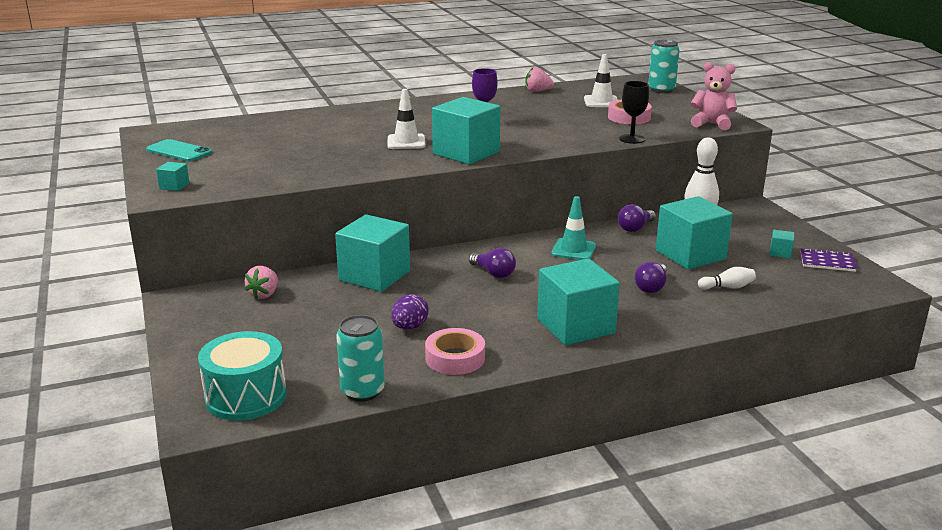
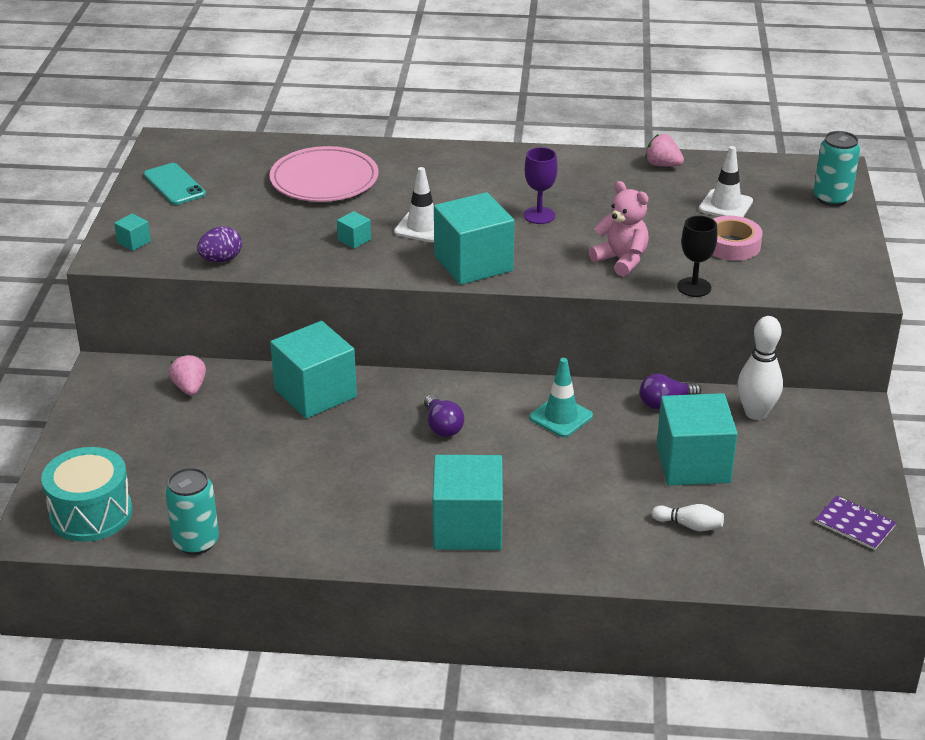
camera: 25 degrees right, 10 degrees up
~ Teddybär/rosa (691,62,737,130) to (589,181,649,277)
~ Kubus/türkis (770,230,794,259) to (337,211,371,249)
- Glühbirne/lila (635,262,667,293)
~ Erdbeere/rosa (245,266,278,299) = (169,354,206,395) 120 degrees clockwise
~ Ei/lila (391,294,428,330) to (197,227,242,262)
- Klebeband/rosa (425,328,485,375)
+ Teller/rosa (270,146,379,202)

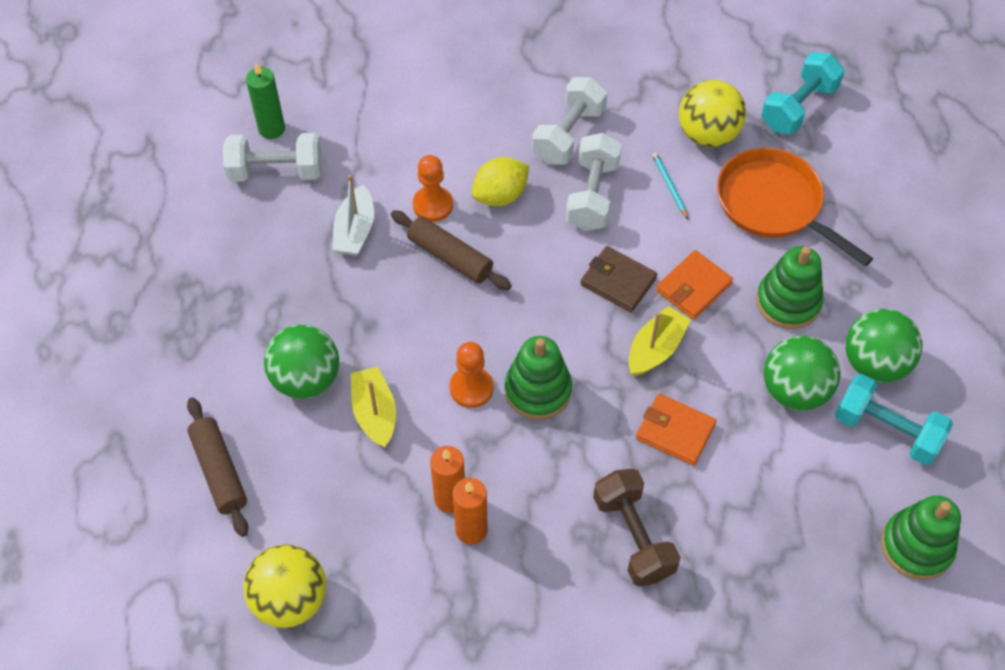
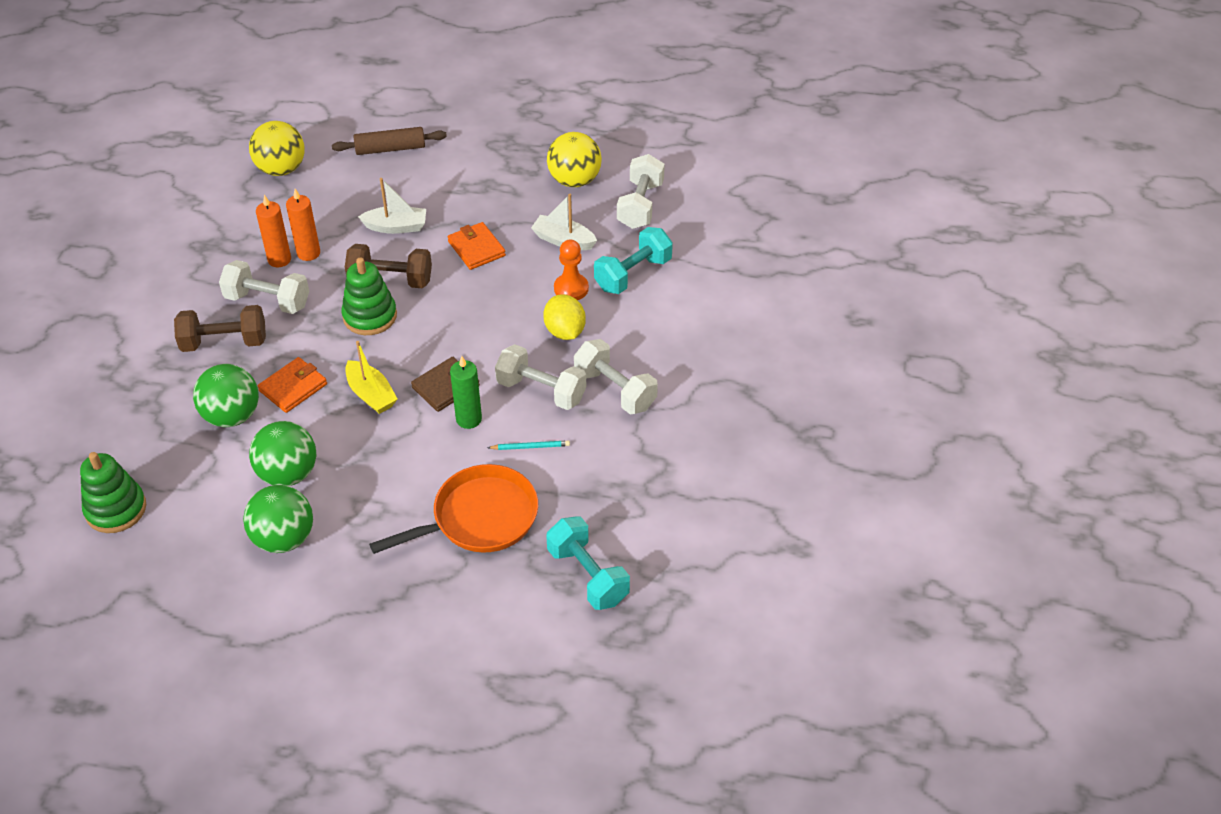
camera: 105 degrees right, 10 degrees down
~ Kerze/grün (246,62,285,139) to (450,356,482,429)
~ Ball/gelb (679,80,746,147) to (547,132,602,187)
- Nudelholz/braun (391,210,511,290)
- Stapelspielzeug/grün (756,246,823,329)
~ Geldbörse/orange (656,250,733,320) to (448,222,506,270)
~ Ball/grün (264,324,339,399) to (193,364,259,427)
~ Bauer/orange (449,342,493,408) to Hantel/braun (345,244,432,288)
~ Boot/gelb (351,367,396,448) to Boot/weiß (358,178,426,234)
~ Hantel/türkis (835,374,953,465) to (594,227,673,294)
+ Hantel/weiß (219,260,309,314)

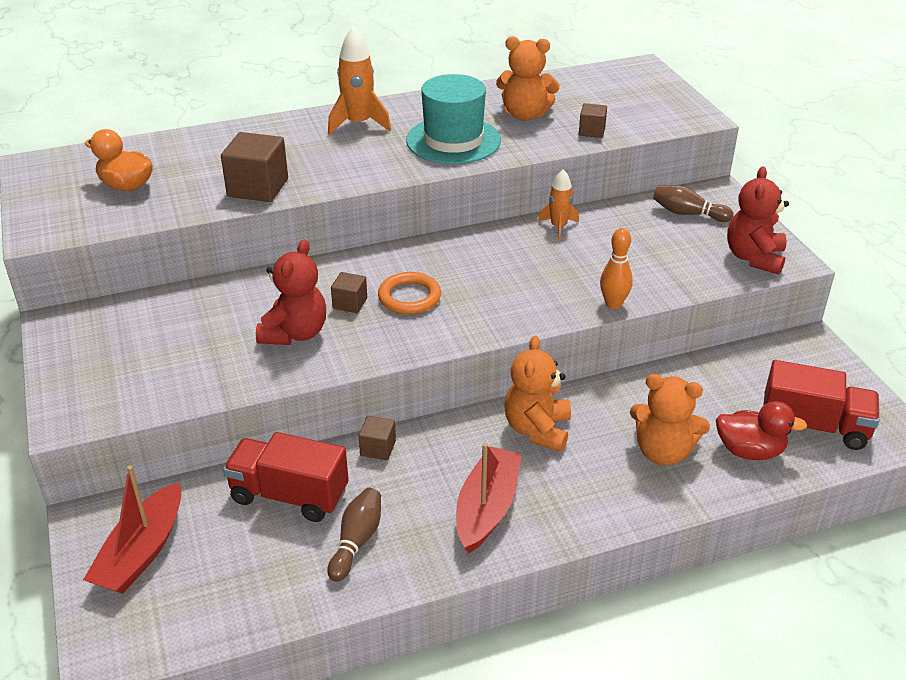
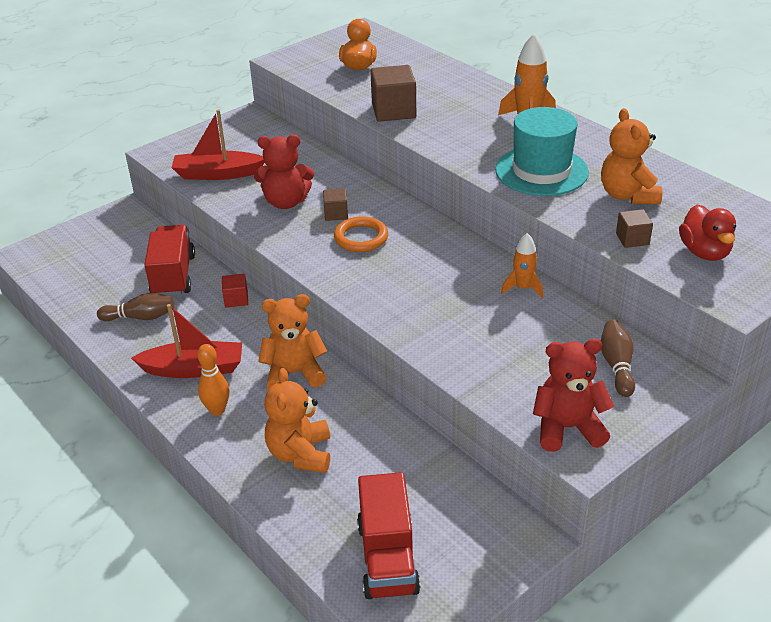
camera: 70 degrees right, 0 degrees up
~ Bowlingkegel/orange (600,228,633,309) to (197,344,229,416)
~ Ente/rot (716,401,808,460) to (679,205,736,261)
~ Kubus/braun (359,416,396,460) to Kubus/rot (222,274,248,307)
~ Boot/rot (83,465,181,594) to (171,109,264,180)

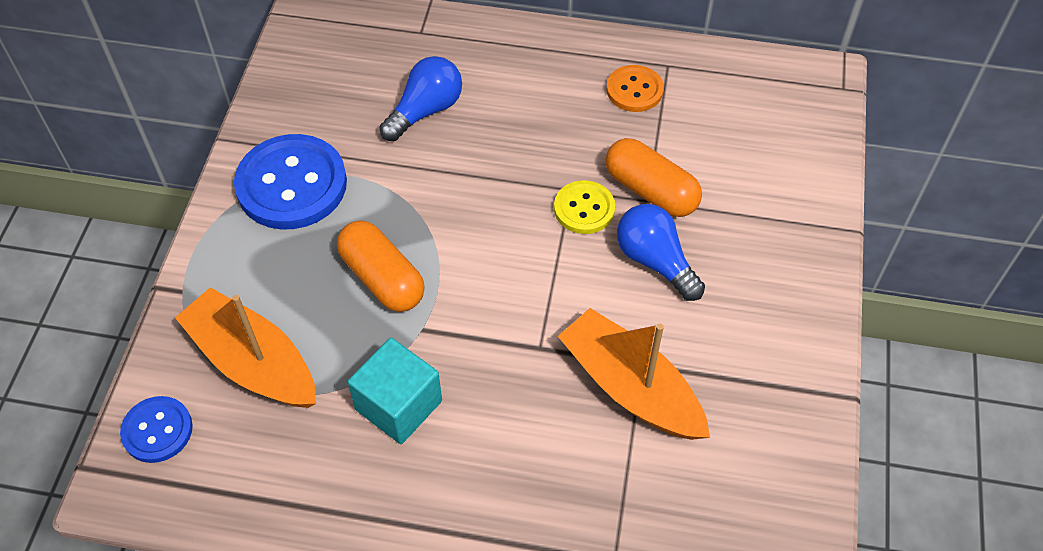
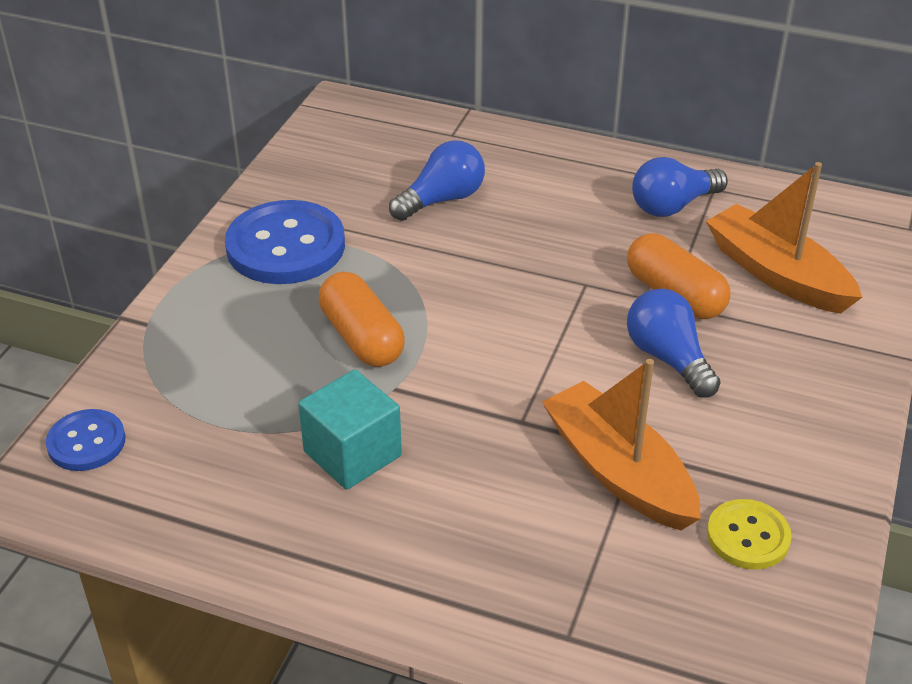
camera: 10 degrees right, 15 degrees down
~ Knopf/orange (606,65,664,112) to Glühbirne/blau (632,157,728,217)
~ Knopf/gelb (554,180,615,234) to (707,499,792,570)
~ Boot/orange (175,287,316,408) to (706,162,862,314)

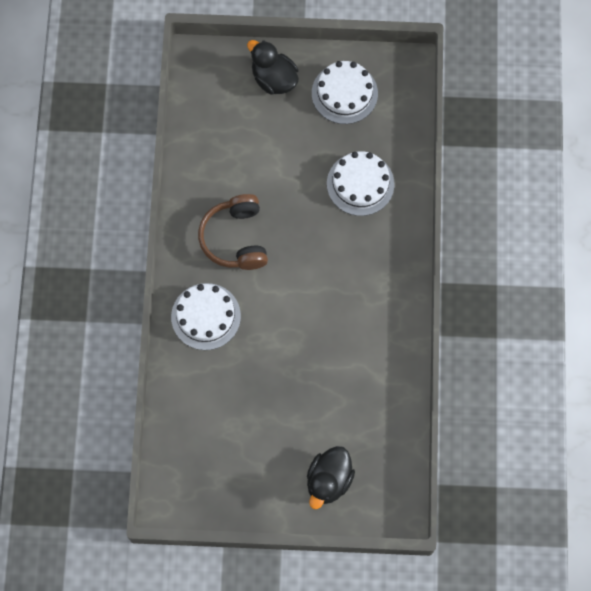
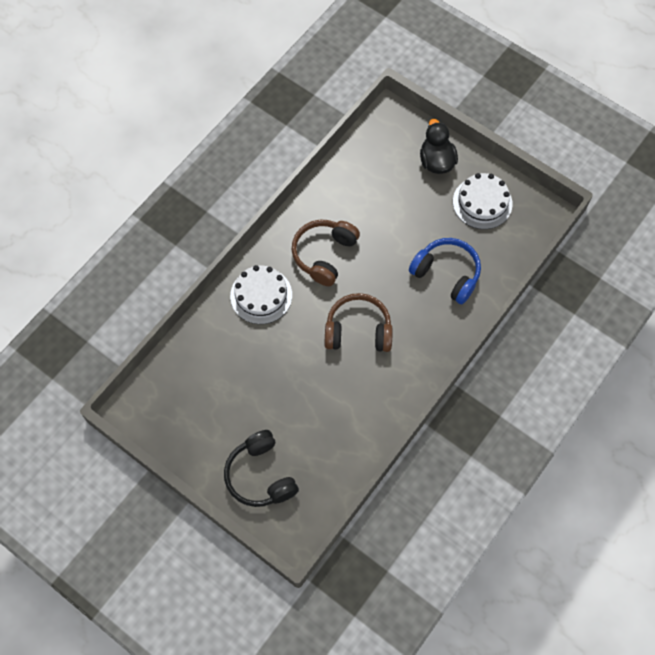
camera: 35 degrees right, 5 degrees down
~ Kuchen/weiß (327,151,394,216) to Kopfhörer/blau (409,238,481,304)
~ Ente/schwarz (307,446,355,509) to Kopfhörer/schwarz (224,430,299,507)
+ Kopfhörer/braun (325,293,393,352)

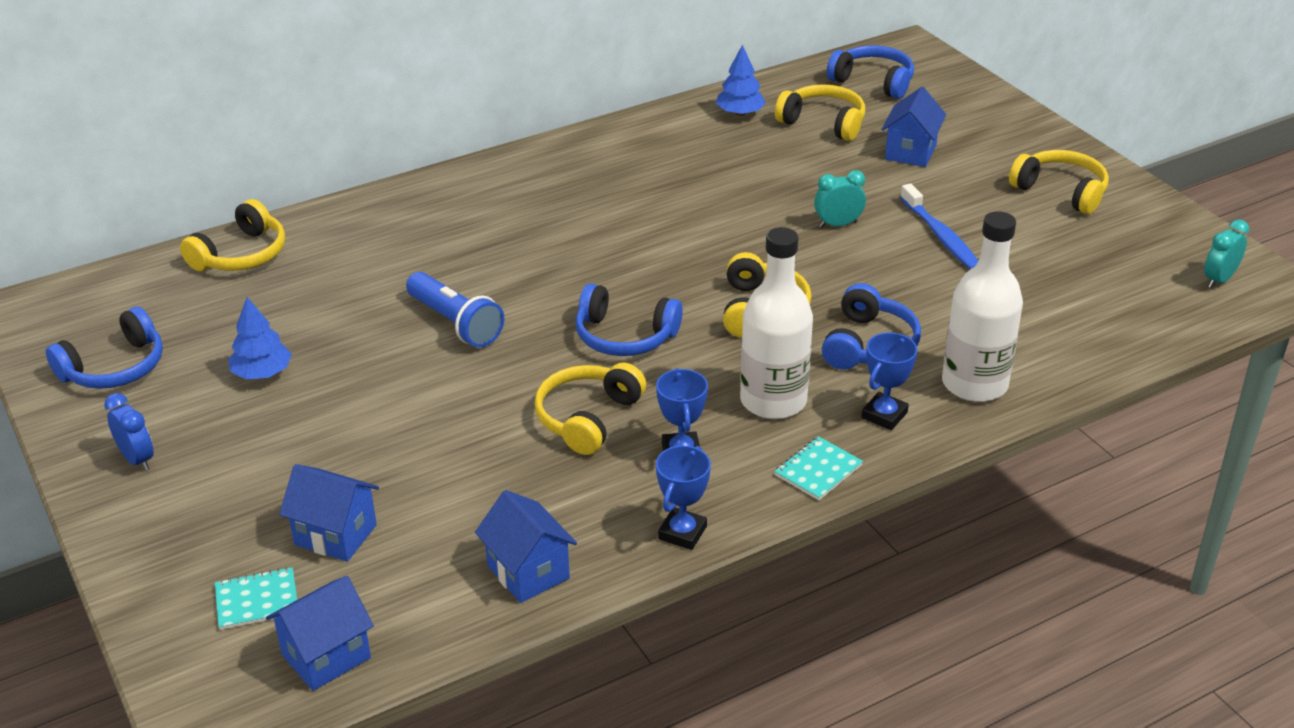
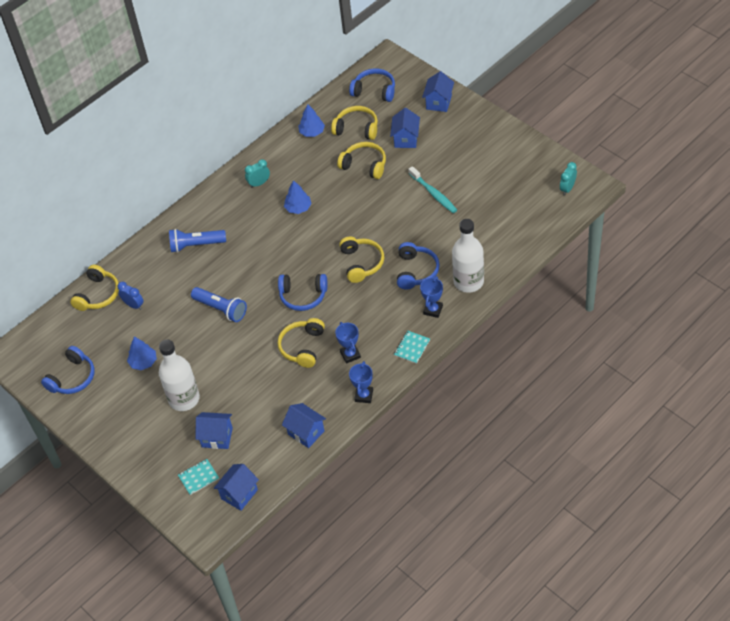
camera: 10 degrees left, 15 degrees up
~ Kopfhörer/gelb (1009,150,1109,214) to (337,142,386,179)
~ Wecker/türkis (814,170,866,228) to (245,159,270,188)
~ Zahnbürste/blau (900,183,978,269) to Zahnbürste/türkis (409,166,457,213)
~ Flasche/weiß (740,227,813,419) to (159,339,200,411)
~ Wecker/blau (104,393,154,471) to (118,282,143,310)
+ Haus/blau (422,71,454,112)
+ Baum/blau (284,180,312,214)
+ Taschenlampe/blau (169,229,226,253)

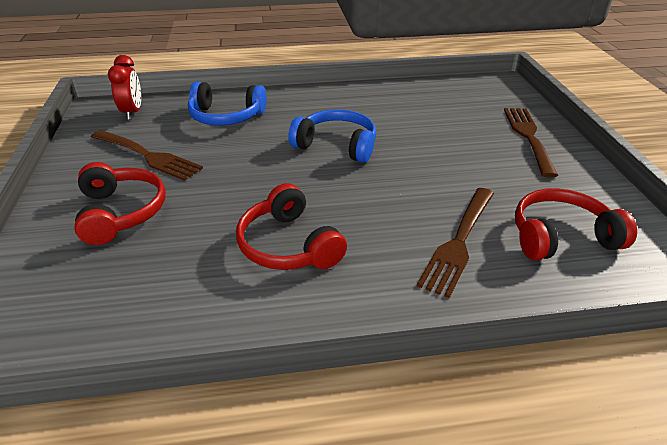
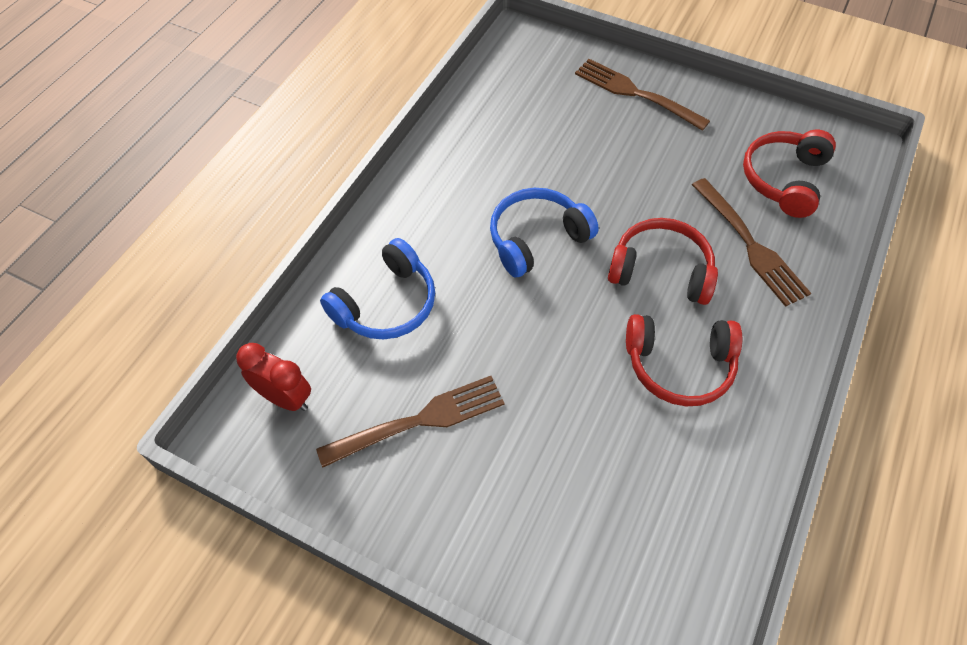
camera: 55 degrees left, 20 degrees up
~ Kopfhörer/rot (74,162,166,245) to (608,218,718,305)

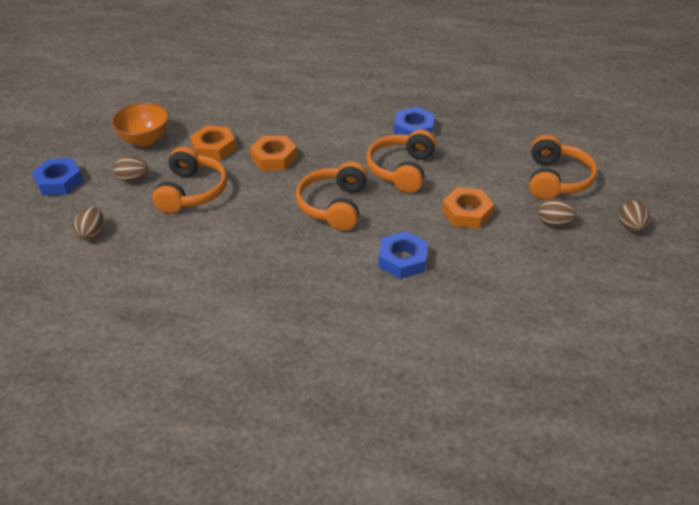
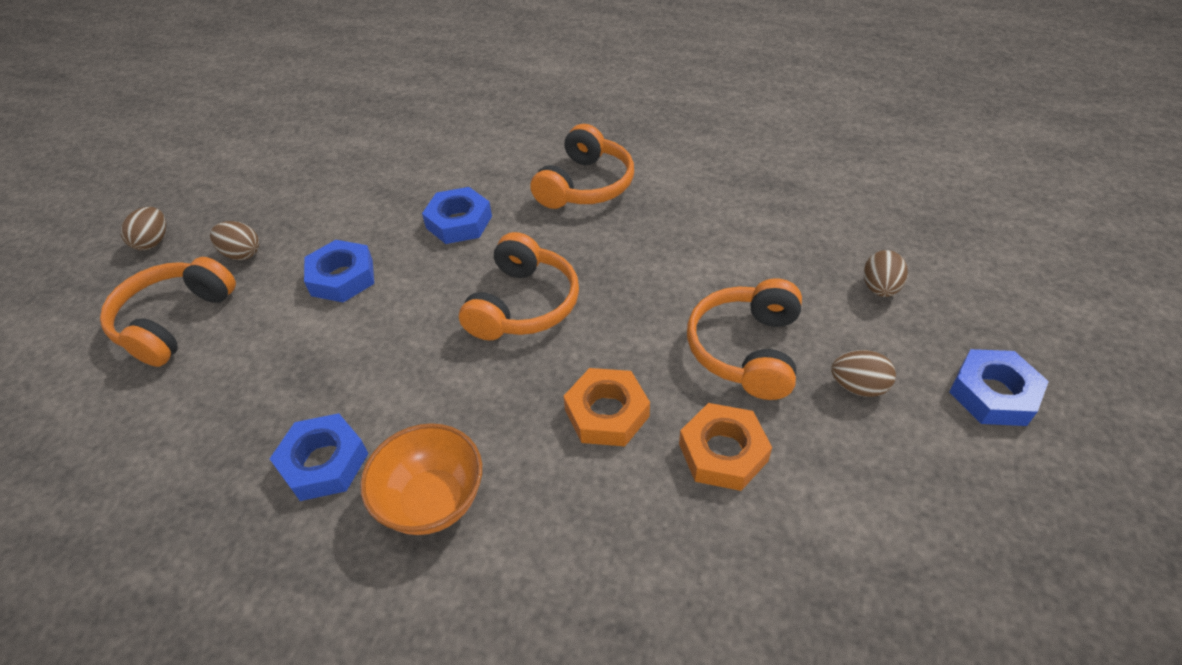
camera: 170 degrees left, 5 degrees up
~ Schüssel/orange (111,102,169,146) to (360,423,482,535)
~ Kopfhörer/orange (366,129,436,193) to (530,124,634,209)
~ Sechskantmutter/orange (442,187,494,229) to Sechskantmutter/blau (304,240,374,302)

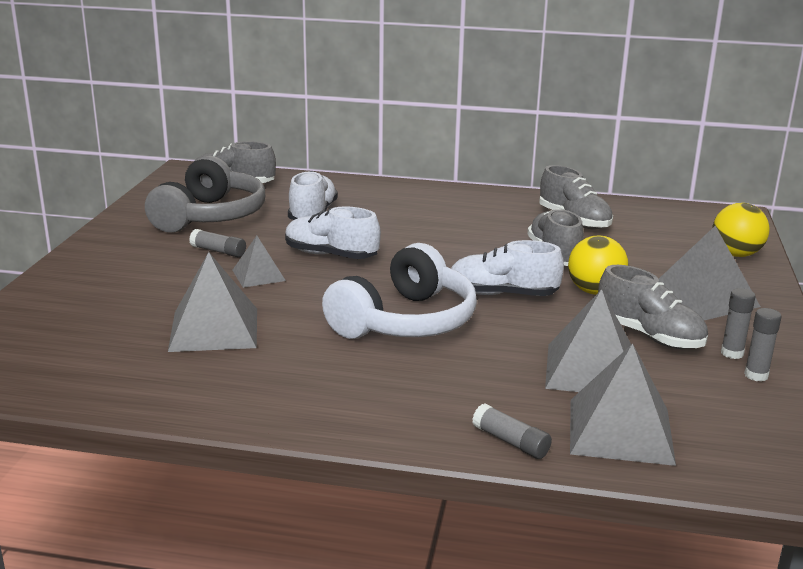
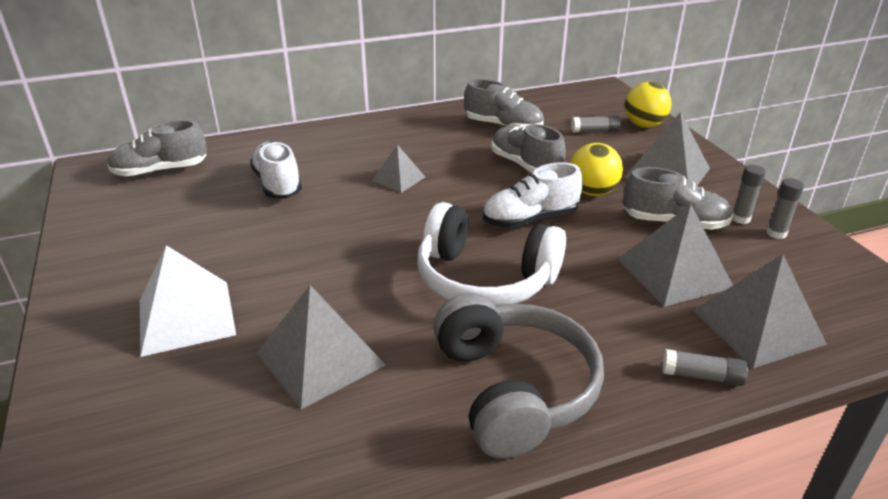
camera: 30 degrees left, 10 degrees up
~ Kopfhörer/grau (145,156,265,232) to (433,293,604,459)
- Schuh/weiß (285,206,381,259)
~ Klebestift/grau (189,229,246,257) to (571,115,621,133)
~ Pyramide/grau (232,236,286,288) to (372,145,425,193)
~ Kopfhörer/weiß (322,243,477,339) = (417,202,566,306) 105 degrees clockwise
+ Pyramide/weiß (140,245,236,357)

